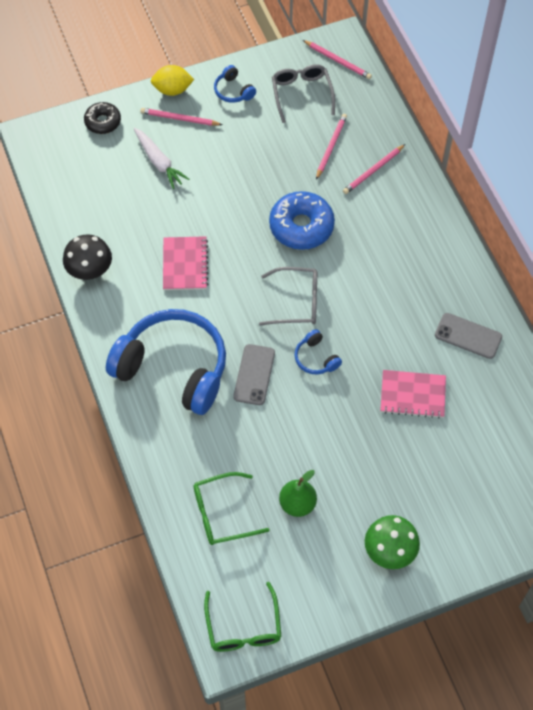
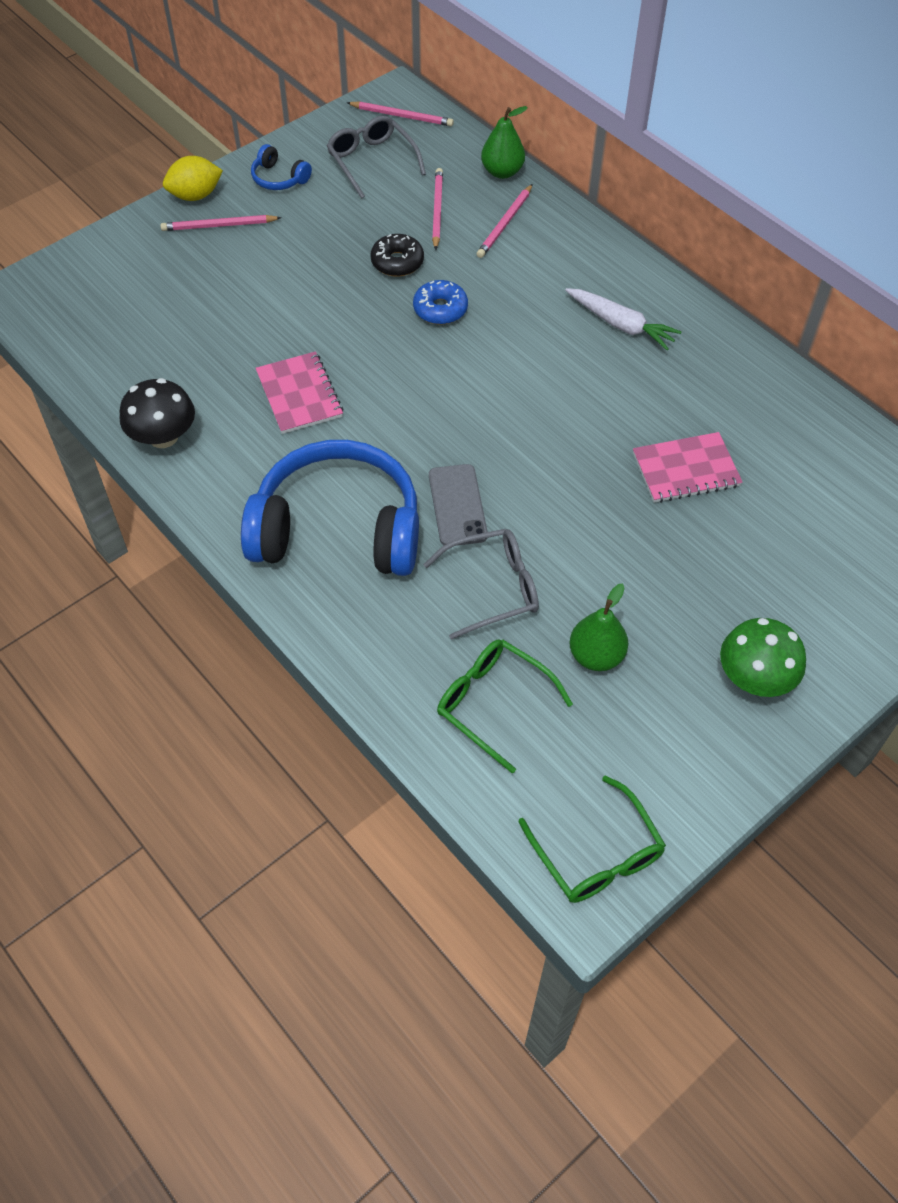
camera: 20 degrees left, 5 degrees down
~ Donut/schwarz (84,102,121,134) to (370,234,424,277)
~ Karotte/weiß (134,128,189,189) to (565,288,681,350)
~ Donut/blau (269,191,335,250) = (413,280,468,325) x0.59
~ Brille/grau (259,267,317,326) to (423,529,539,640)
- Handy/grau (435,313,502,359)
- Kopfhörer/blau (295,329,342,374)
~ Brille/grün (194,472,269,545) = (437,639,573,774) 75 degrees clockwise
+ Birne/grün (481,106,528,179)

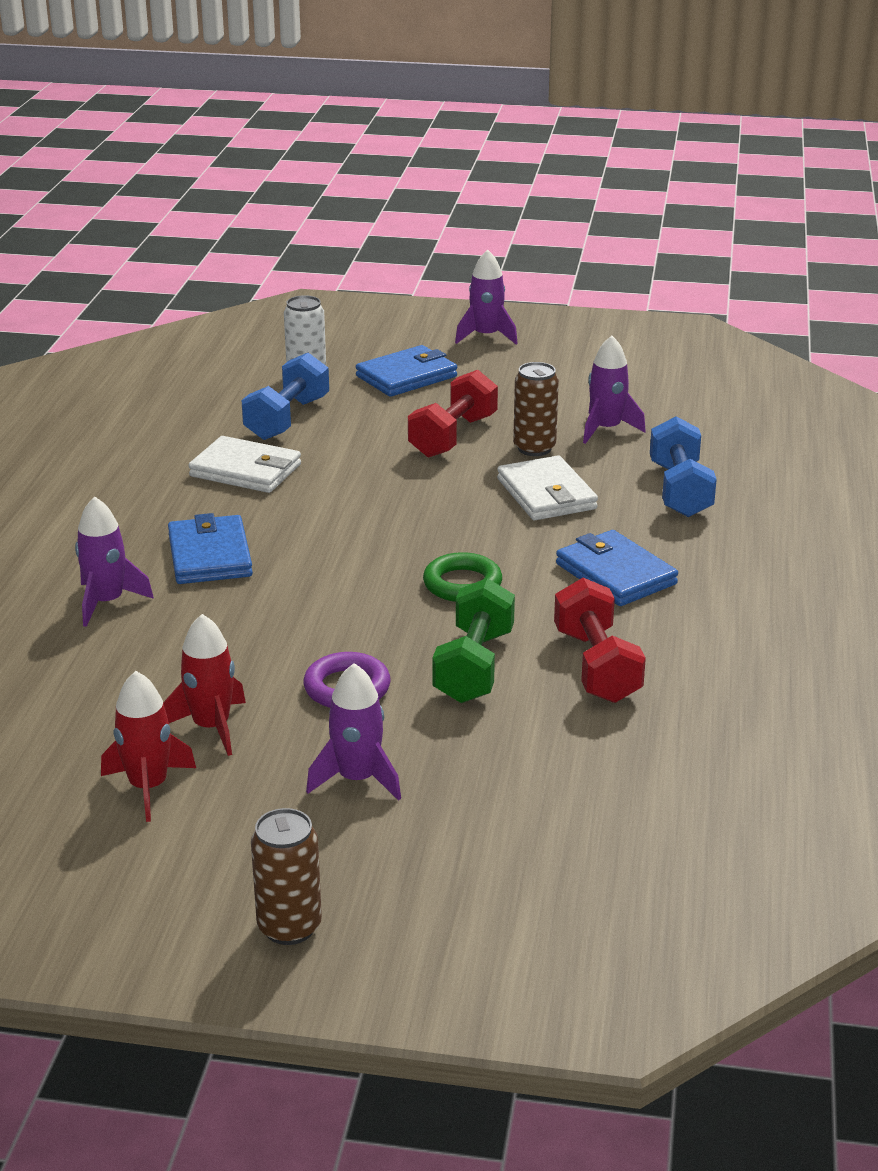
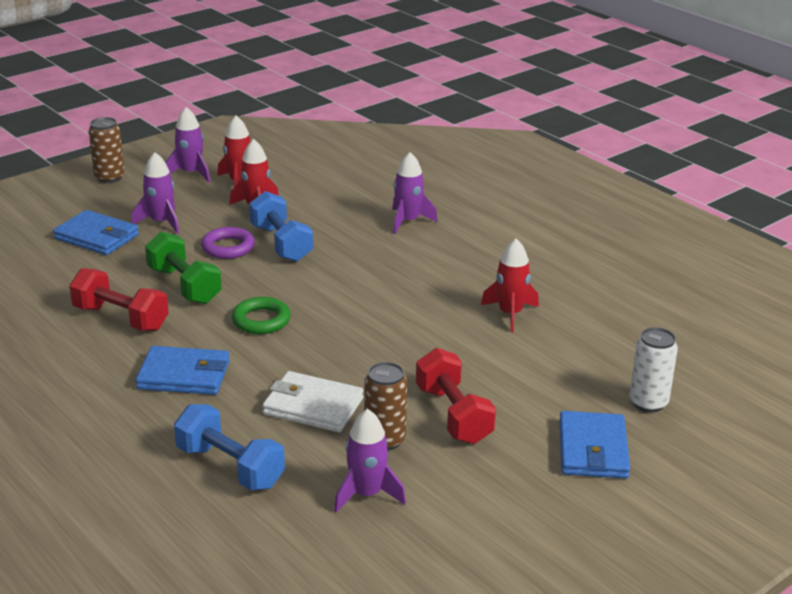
camera: 130 degrees right, 0 degrees up
~ Rakete/lila (455,250,518,344) to (165,107,210,183)
~ Hantel/blau (241,353,329,440) to (249,191,313,262)
~ Geldbörse/weiß (188,436,301,493) to Rakete/rot (481,239,539,332)
~ Geldbörse/blau (168,513,253,584) to (53,210,139,255)

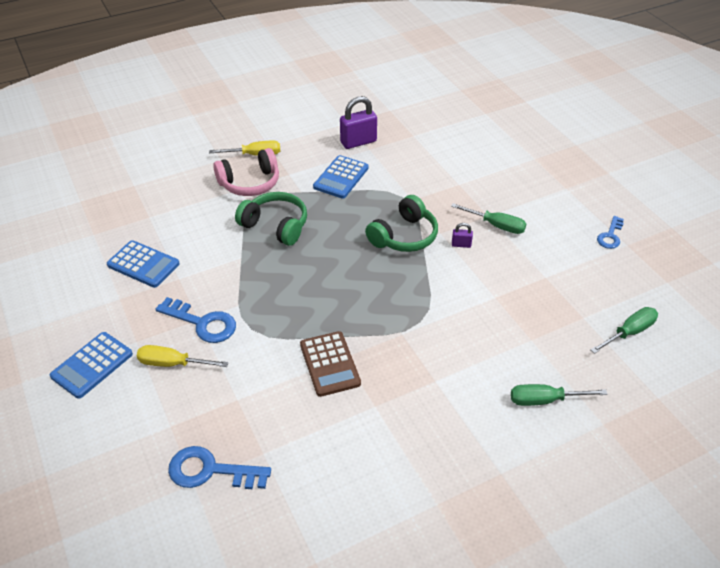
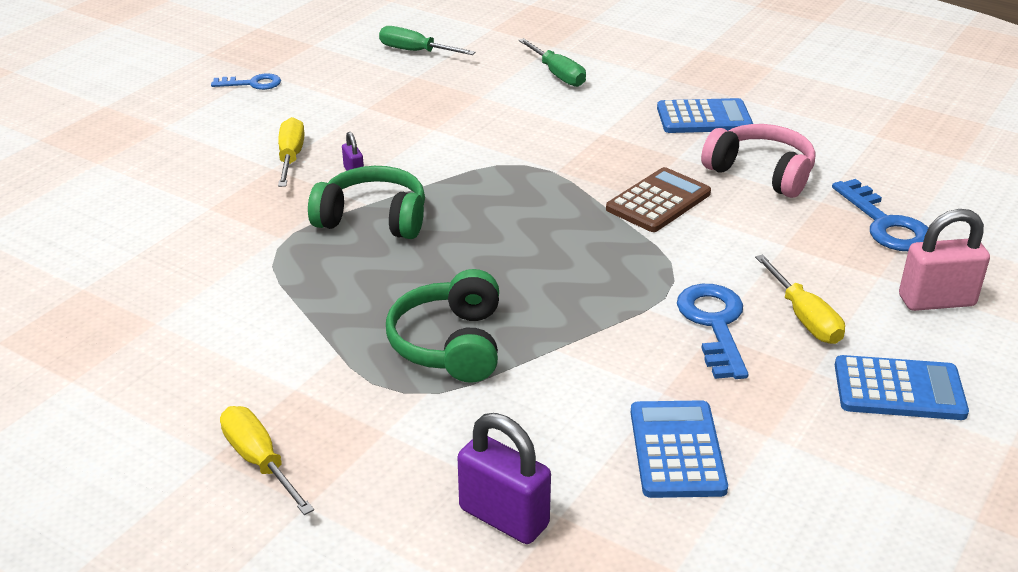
camera: 120 degrees left, 10 degrees down
~ Vorhängeschloss/lila (340,96,377,149) to (457,413,551,544)
~ Kopfhörer/rosa (213,148,279,196) to (701,124,815,198)
~ Taschenrechner/blau (313,155,369,199) to (657,98,753,133)
~ Schraubenzieher/grün (451,203,526,234) to Schraubenzieher/gelb (278,117,305,187)
+ Vorhängeschloss/rosa (899,209,990,311)

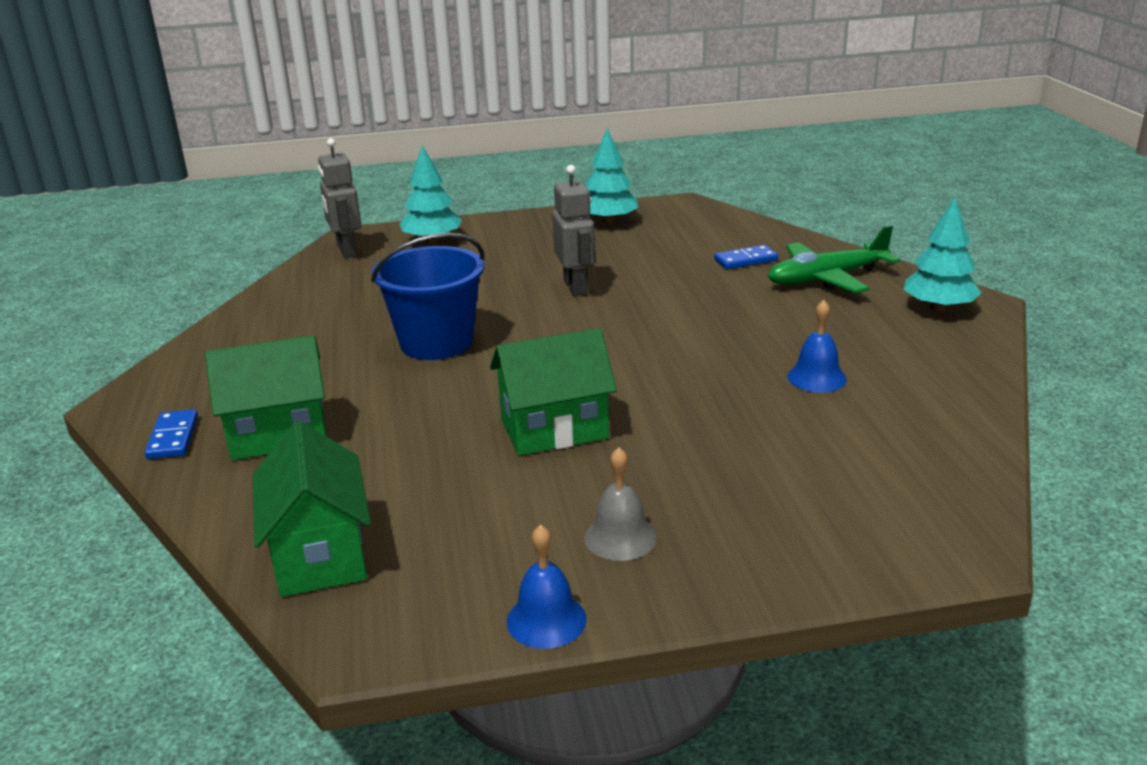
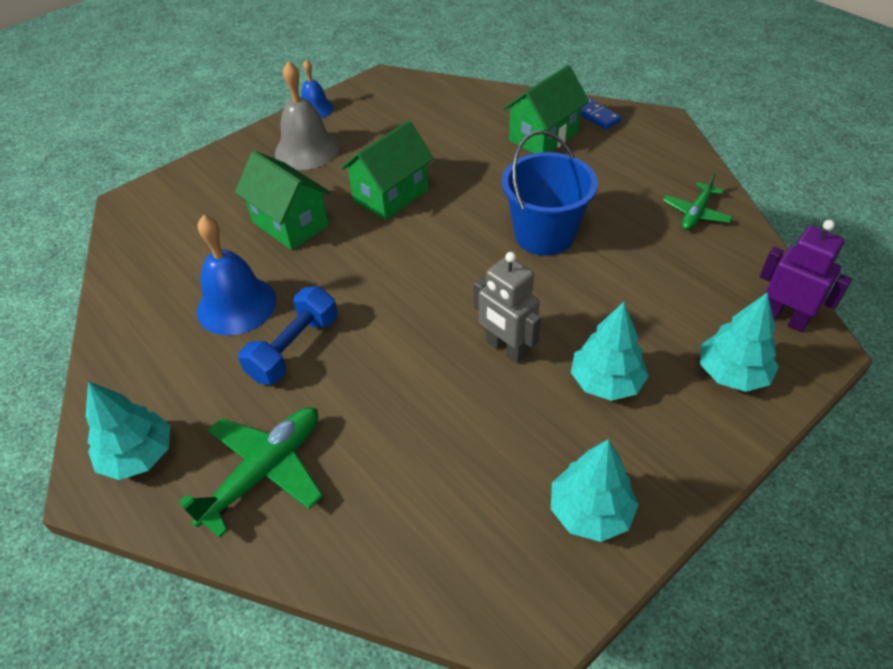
camera: 150 degrees right, 20 degrees up
~ Roboter/grau (318,138,361,258) to Roboter/lila (760,220,852,332)
- Dominostein/blau (714,245,778,269)
~ Glocke/blau (787,300,847,393) = (197,215,277,336) x1.68
~ Haus/grün (253,421,371,597) to (235,151,330,250)
~ Glocke/grau (584,447,657,561) = (275,61,339,170) x1.68
+ Flugzeug/grün (663,173,733,230)
+ Hantel/blau (238,286,338,385)
+ Baum/türkis (571,302,649,401)

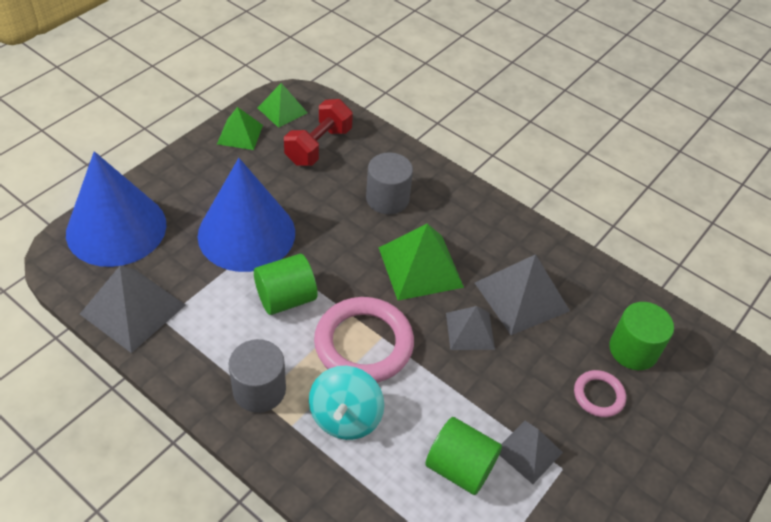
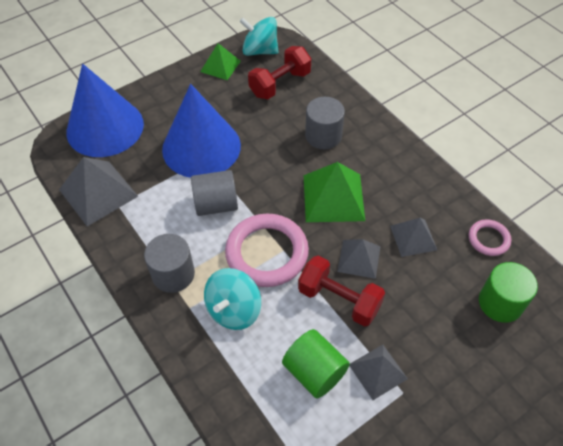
camera: 20 degrees right, 5 degrees up
~ Pyramide/grün (258,83,308,128) to Kreisel/türkis (239,17,278,56)
~ Vollzylinder/grün (254,254,317,315) to Vollzylinder/grau (191,170,238,216)
~ Pyramide/grau (475,254,570,335) = (390,218,437,257) x0.61
~ Ring/rosa (574,370,626,417) to (469,219,511,256)
+ Hantel/rot (298,256,385,327)

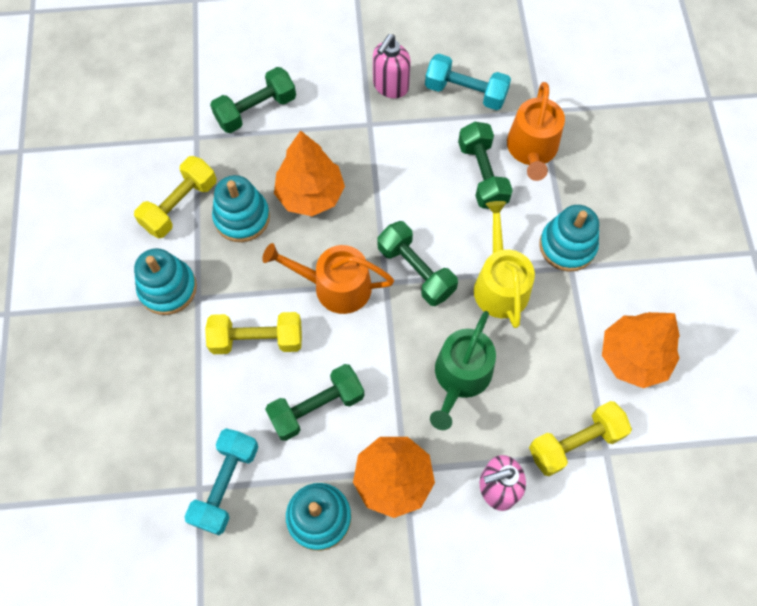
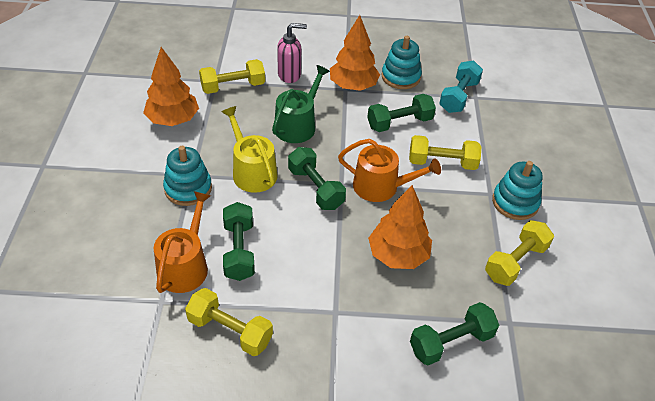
camera: 175 degrees left, 20 degrees down
- Seifenspender/rosa (373,34,411,98)
~ Hantel/türkis (425,54,511,110) to Hantel/gelb (185,288,273,356)
- Stapelspielzeug/türkis (212,175,270,242)
~ Gießkanne/gelb (474,201,535,328) = (222,106,278,193) 150 degrees clockwise

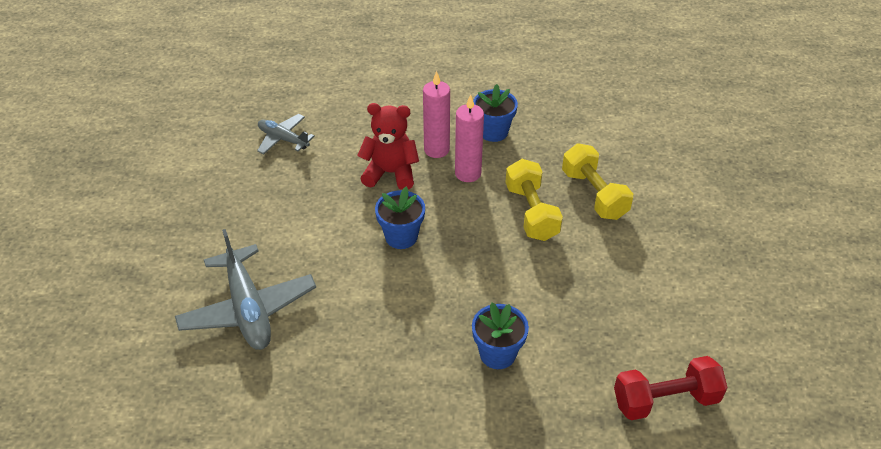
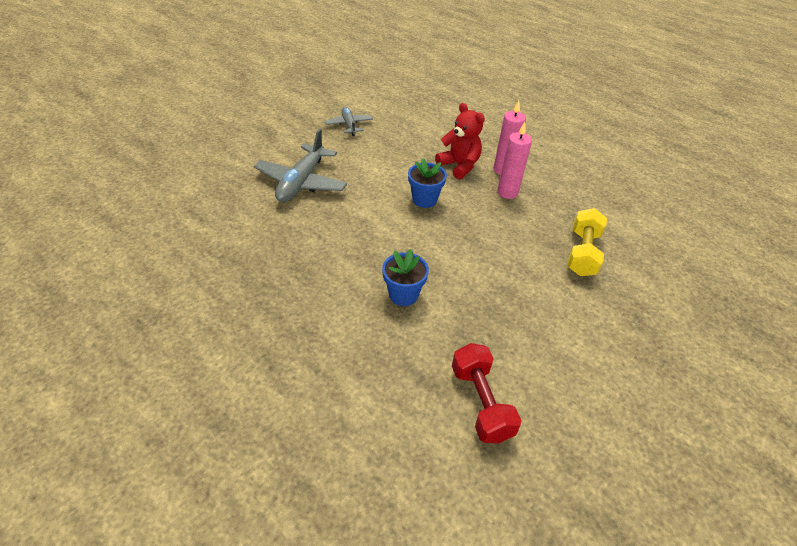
camera: 40 degrees right, 0 degrees up
- Blumentopf/blau (473,84,518,142)
~ Flugzeug/grau (257,114,315,154) to (325,107,373,136)
- Hantel/gelb (505,159,563,241)
~ Hantel/rot (614,356,728,420) = (452,343,521,443) 45 degrees clockwise

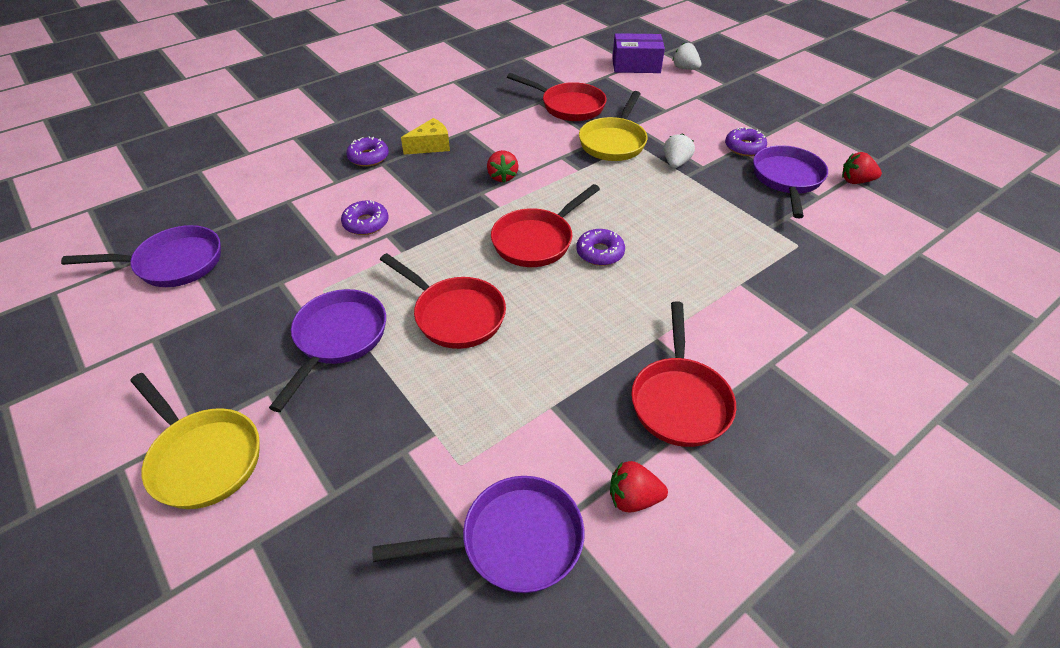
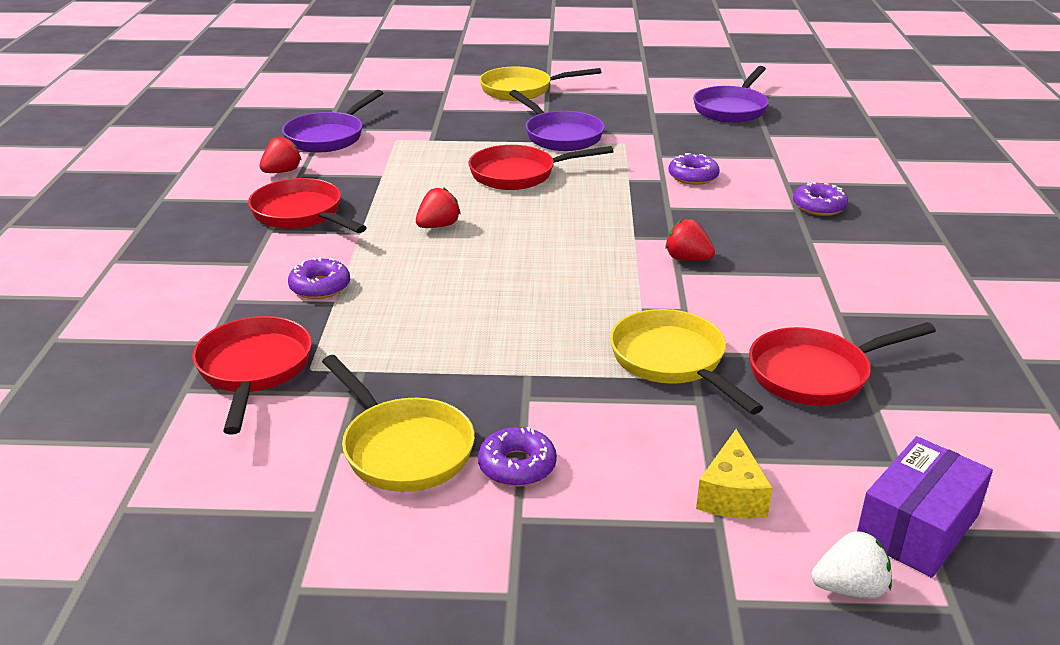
camera: 130 degrees right, 15 degrees down
~ Käse/gelb (401,118,450,155) to (696,429,773,519)
- Erdbeere/weiß (664,133,695,168)
~ Pfanne/lila (753,145,828,218) to Pfanne/gelb (322,355,475,492)
~ Erdbeere/rot (842,152,882,184) to (416,187,461,228)
~ Pfanne/rot (491,184,600,267) to (192,316,312,435)
~ Donut/lila (576,229,625,266) to (288,257,350,299)

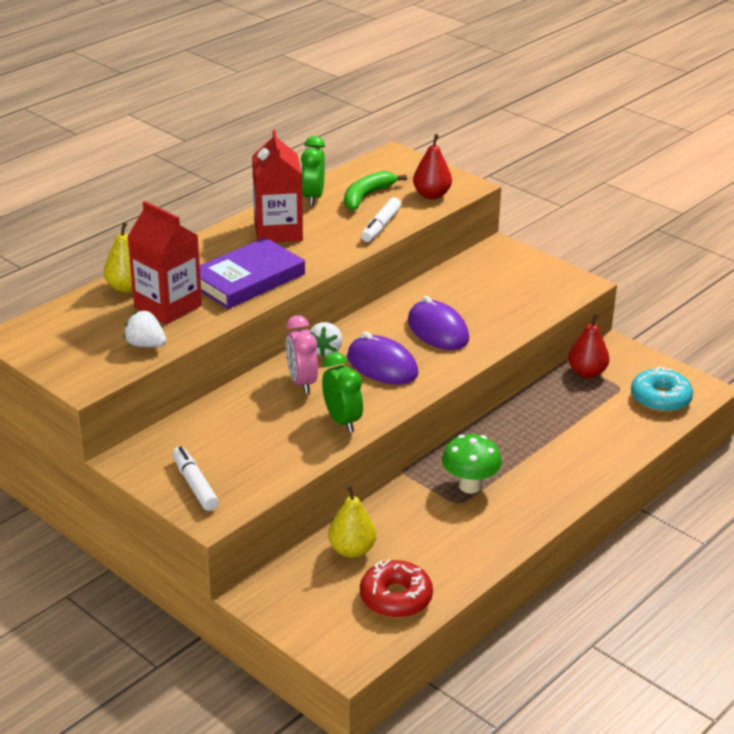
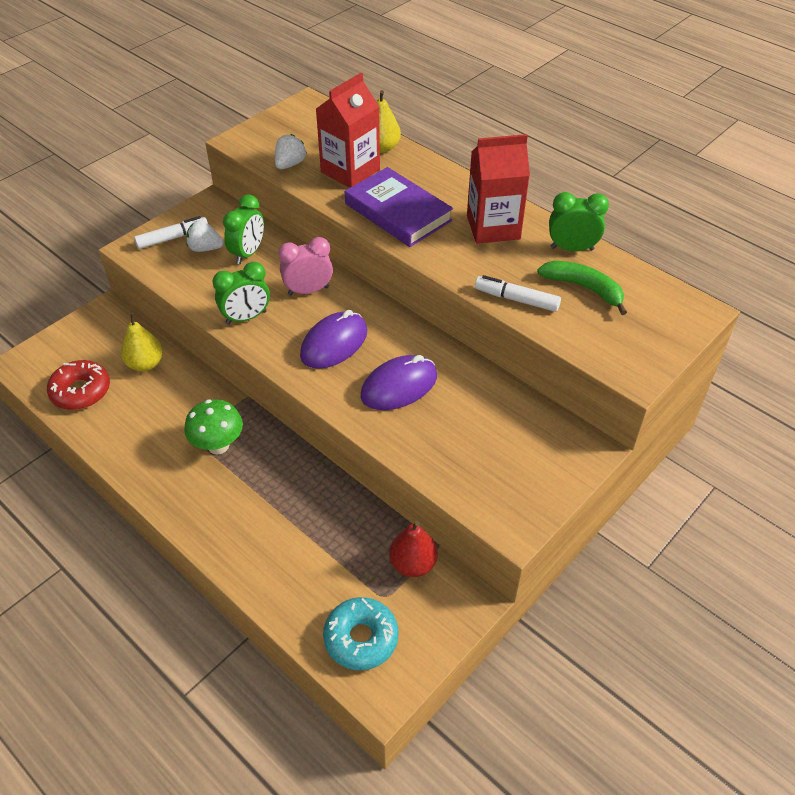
camera: 90 degrees right, 15 degrees up
- Birne/rot (413,134,452,199)
~ Erdbeere/weiß (310,322,342,357) to (186,220,224,252)
+ Wecker/grün (223,195,264,264)

